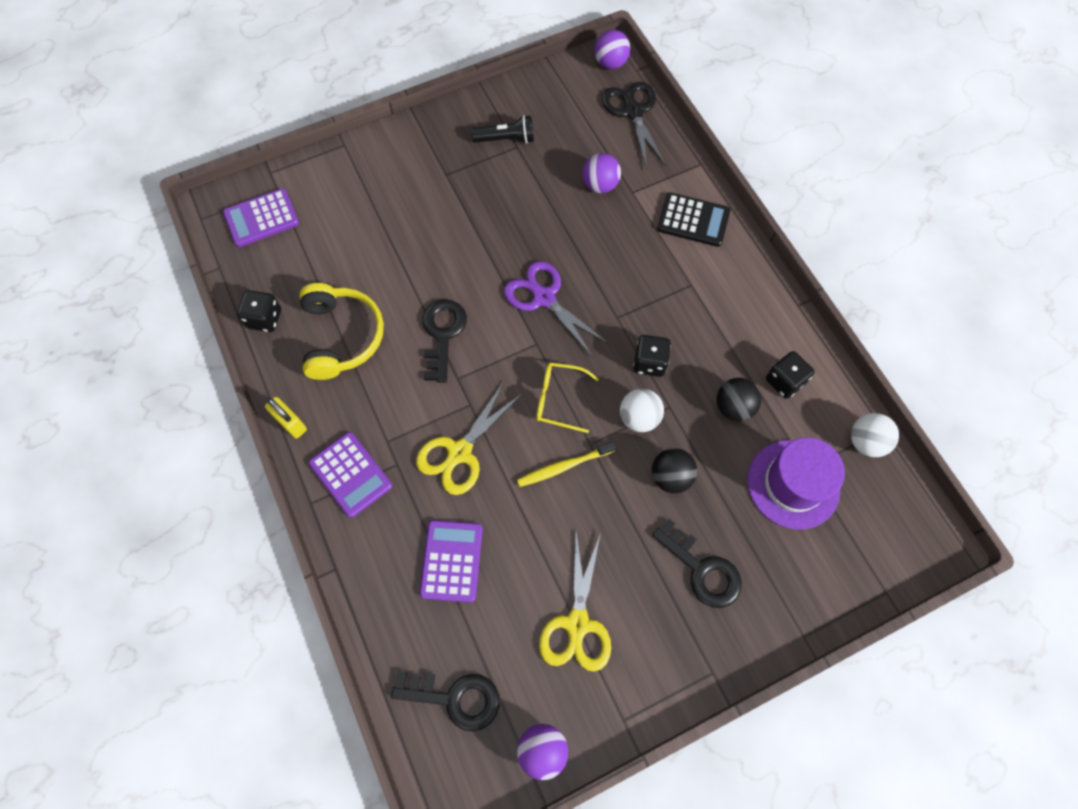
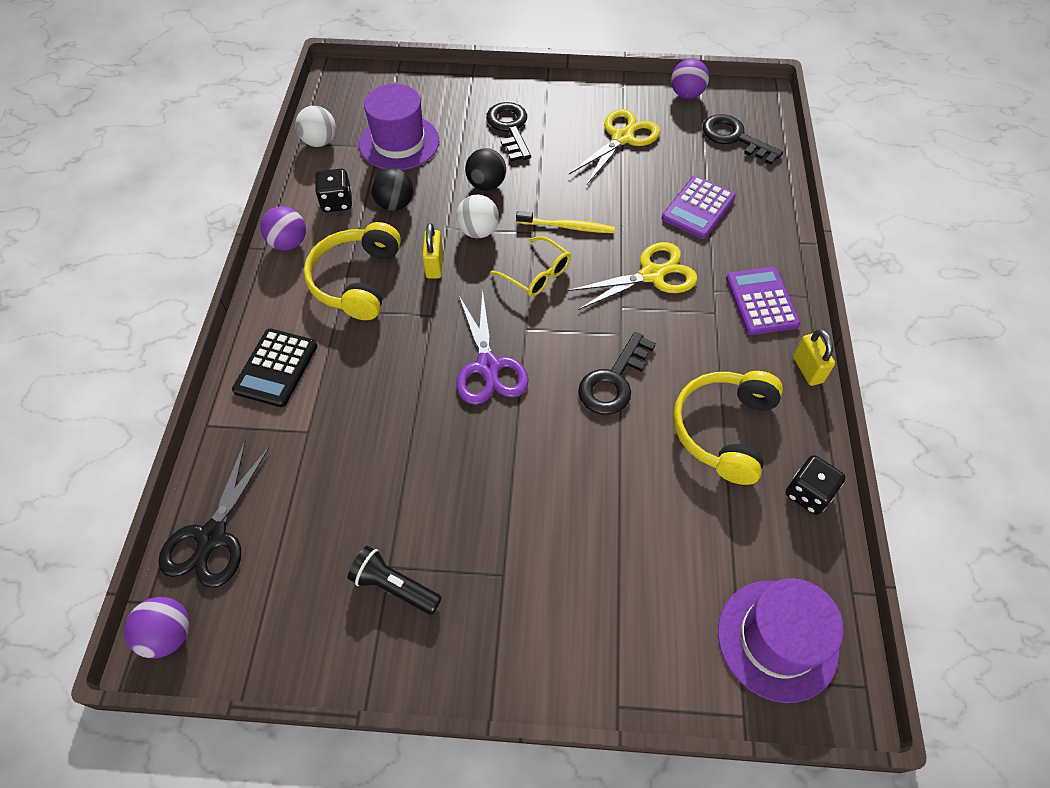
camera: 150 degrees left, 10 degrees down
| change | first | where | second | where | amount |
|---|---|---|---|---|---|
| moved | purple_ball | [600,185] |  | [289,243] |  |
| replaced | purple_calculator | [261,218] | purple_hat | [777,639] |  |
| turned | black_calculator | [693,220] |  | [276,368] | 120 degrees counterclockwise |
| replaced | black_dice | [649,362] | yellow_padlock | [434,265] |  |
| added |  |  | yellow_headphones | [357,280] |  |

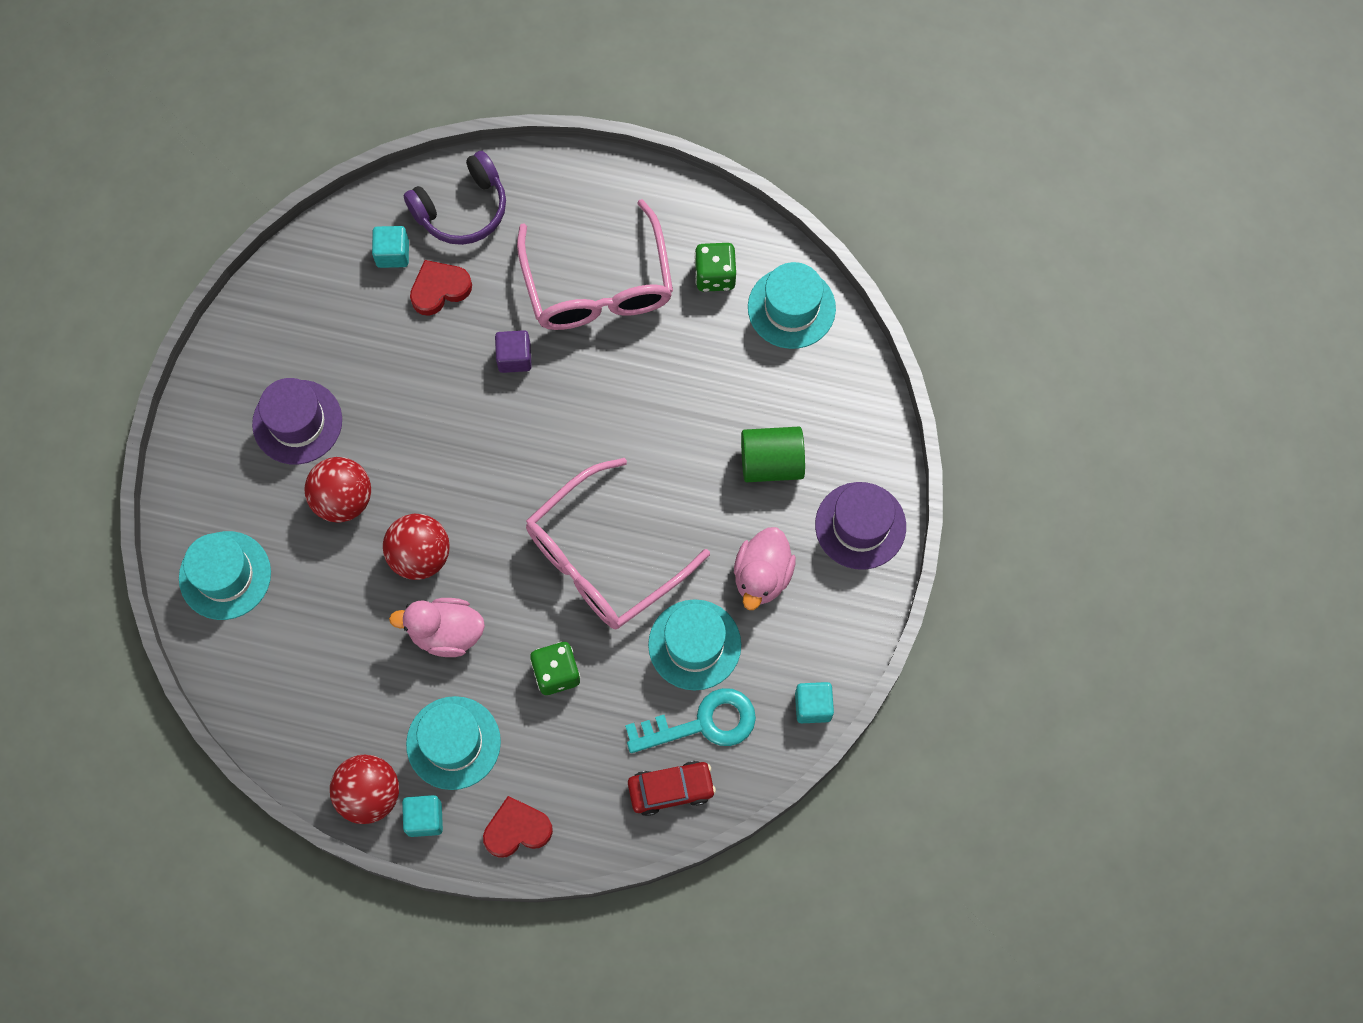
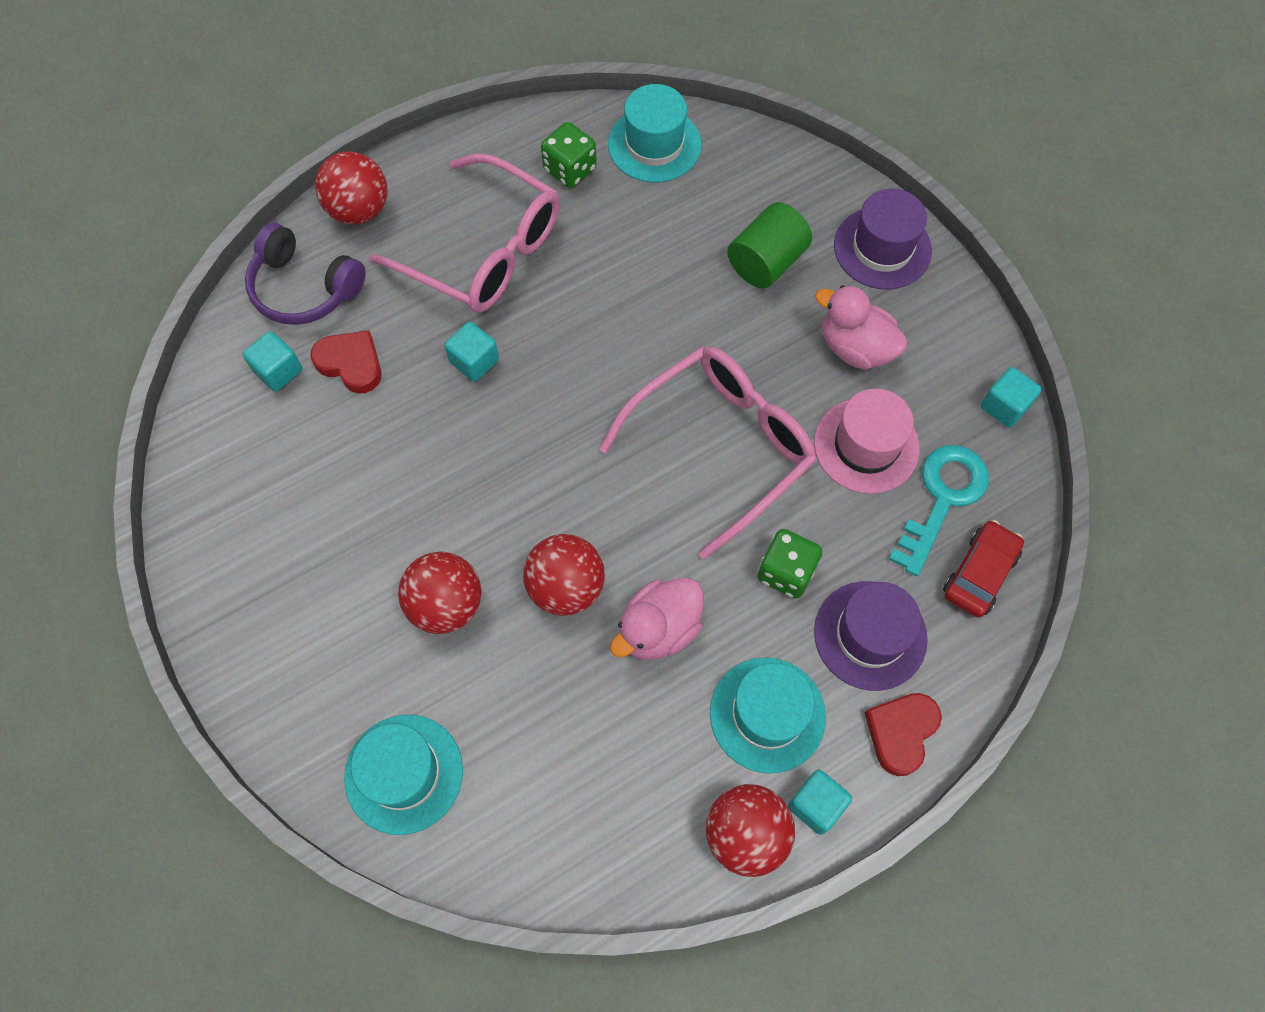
camera: 45 degrees left, 5 degrees down
| change | first | where | second | where | amount |
|---|---|---|---|---|---|
| turned | purple_headphones | [462,209] |  | [304,288] | 105 degrees clockwise |
| turned | red_heart | [439,289] |  | [351,363] | 105 degrees clockwise |
| recoloured | purple_cube | [514,357] | turquoise_cube | [474,361] |  |
| moved | purple_hat | [297,422] |  | [870,635] |  |
| turned | pink_glasses | [603,558] |  | [720,447] | 135 degrees counterclockwise |
| turned | pink_duck | [762,576] |  | [855,348] | 150 degrees clockwise |
| recoloured | turquoise_hat | [694,645] | pink_hat | [866,445] |  |
| added |  |  | red_ball | [359,210] |  |

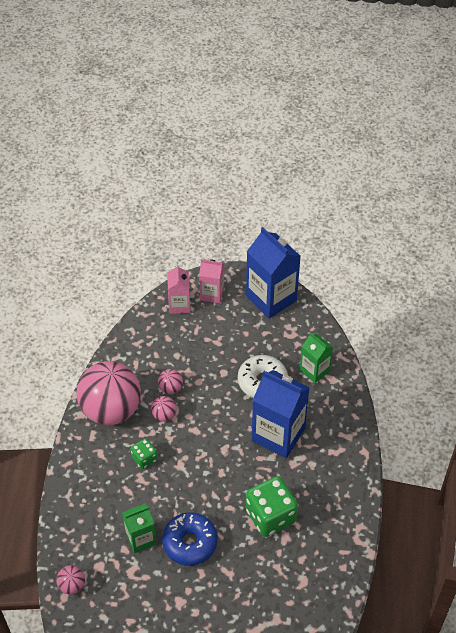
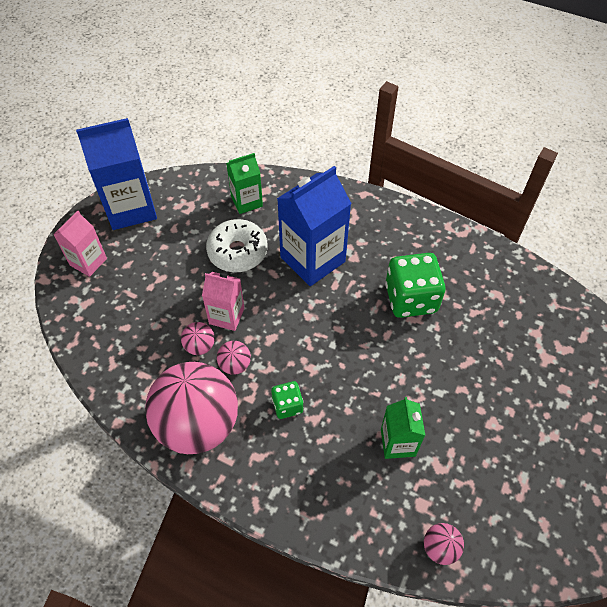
camera: 70 degrees left, 5 degrees up
| change | first | where | second | where | amount |
|---|---|---|---|---|---|
| moved | pink_carton | [179,305] |  | [226,316] |  |
| removed | blue_donut | [190,543] |  |  |  |

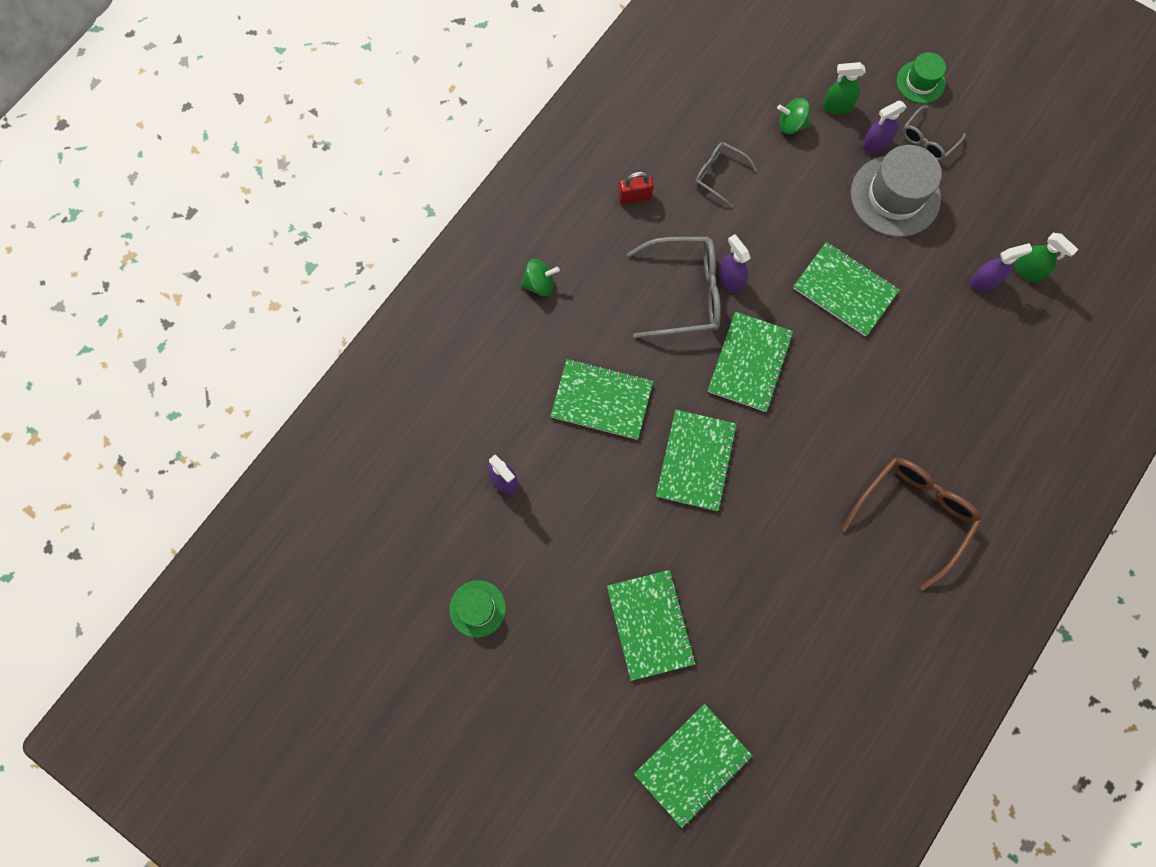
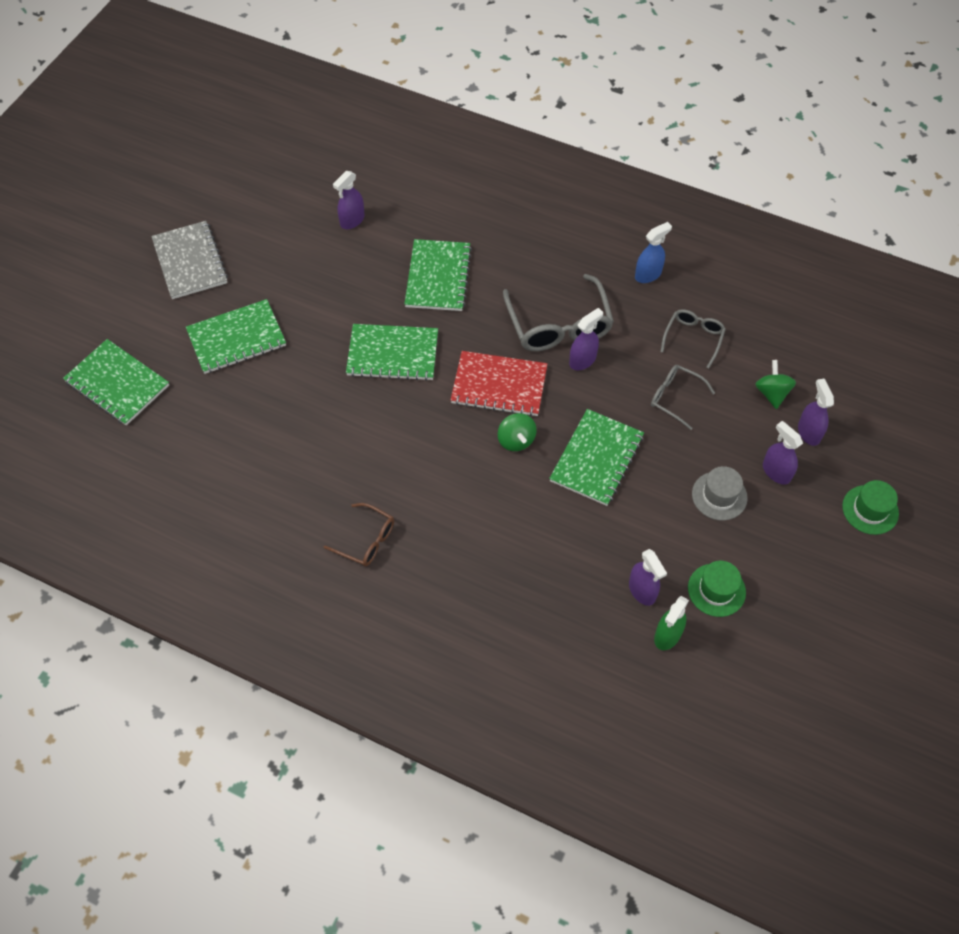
camera: 80 degrees right, 15 degrees down
| change | first | where | second | where | amount |
|---|---|---|---|---|---|
| recoloured | green_spray_bottle | [837,107] | purple_spray_bottle | [809,432] |  |
| moved | grey_glasses | [928,139] |  | [676,398] |  |
| resized | grey_hat | [895,196] |  | [719,496] | x0.56 |
| replaced | red_padlock | [634,197] | blue_spray_bottle | [648,274] |  |
| moved | green_spinning_top | [539,284] |  | [516,440] |  |
| recoloured | green_notebook | [749,363] | red_notebook | [499,385] |  |
| resized | brown_glasses | [912,515] |  | [366,540] | x0.56 |
| moved | green_hat | [477,608] |  | [716,590] |  |
| added |  |  | grey_notebook | [190,261] |  |

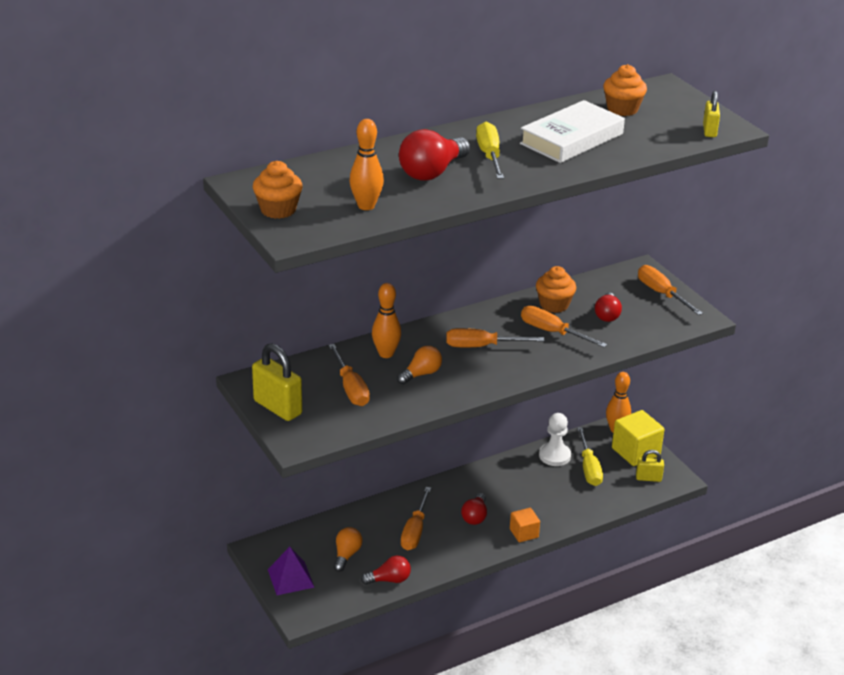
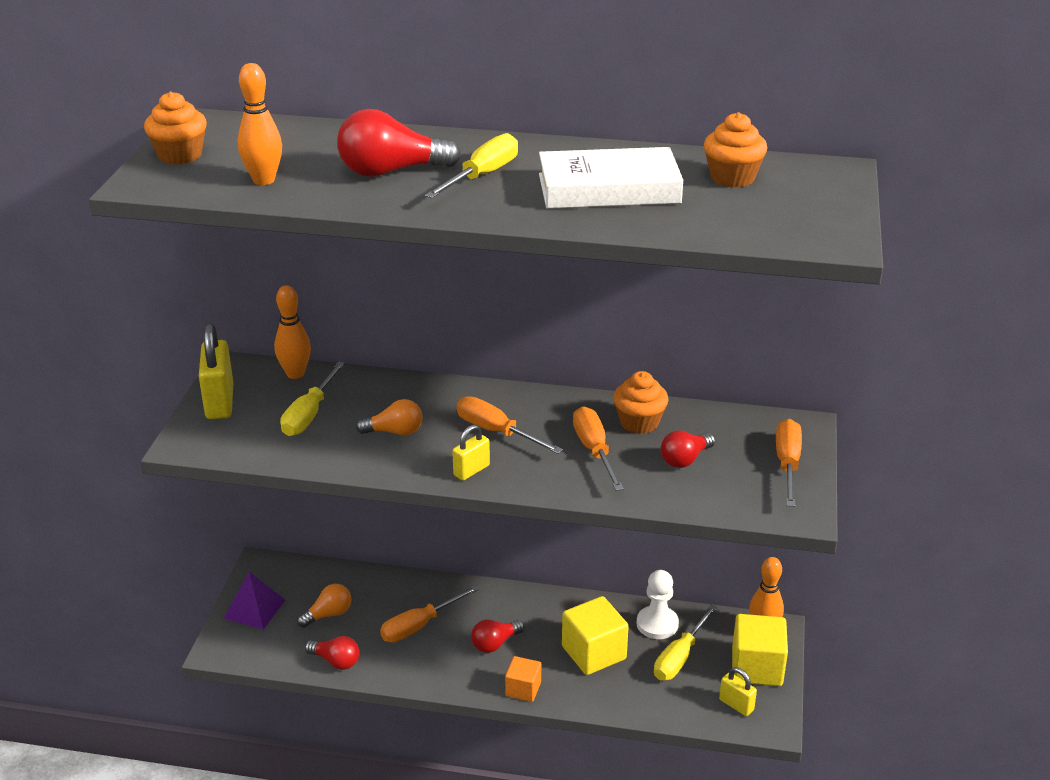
camera: 40 degrees right, 0 degrees up
| change | first | where | second | where | amount |
|---|---|---|---|---|---|
| moved | yellow_padlock | [709,131] |  | [471,470] |  |
| moved | orange_bowling_pin | [386,354] |  | [295,374] |  |
| recoloured | orange_screwdriver | [350,388] | yellow_screwdriver | [309,414] |  |
| added |  |  | yellow_cube | [594,653] |  |

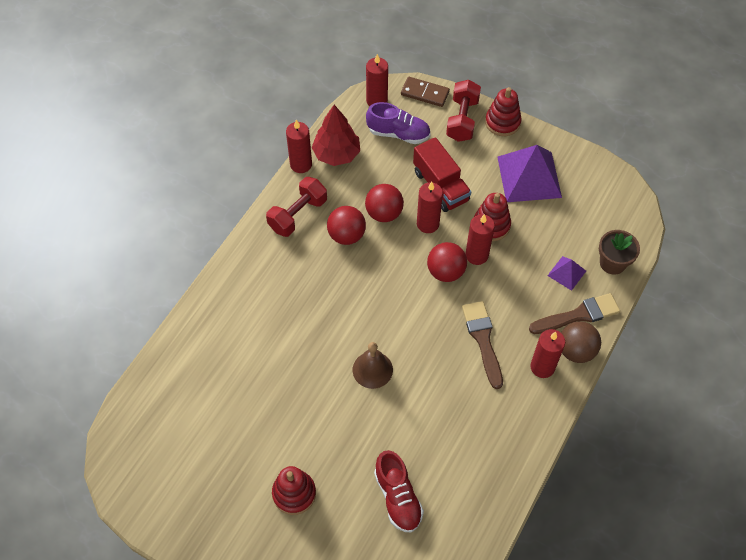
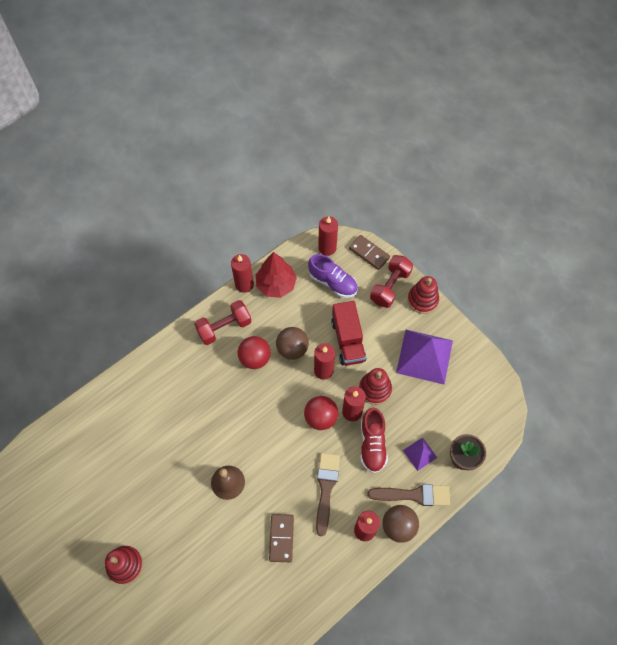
camera: 20 degrees right, 5 degrees up
| change | first | where | second | where | amount |
|---|---|---|---|---|---|
| recoloured | red_ball | [384,213] | brown_ball | [292,349] |  |
| moved | red_shoe | [398,497] |  | [372,444] |  |
| added |  |  | brown_domino | [281,538] |  |

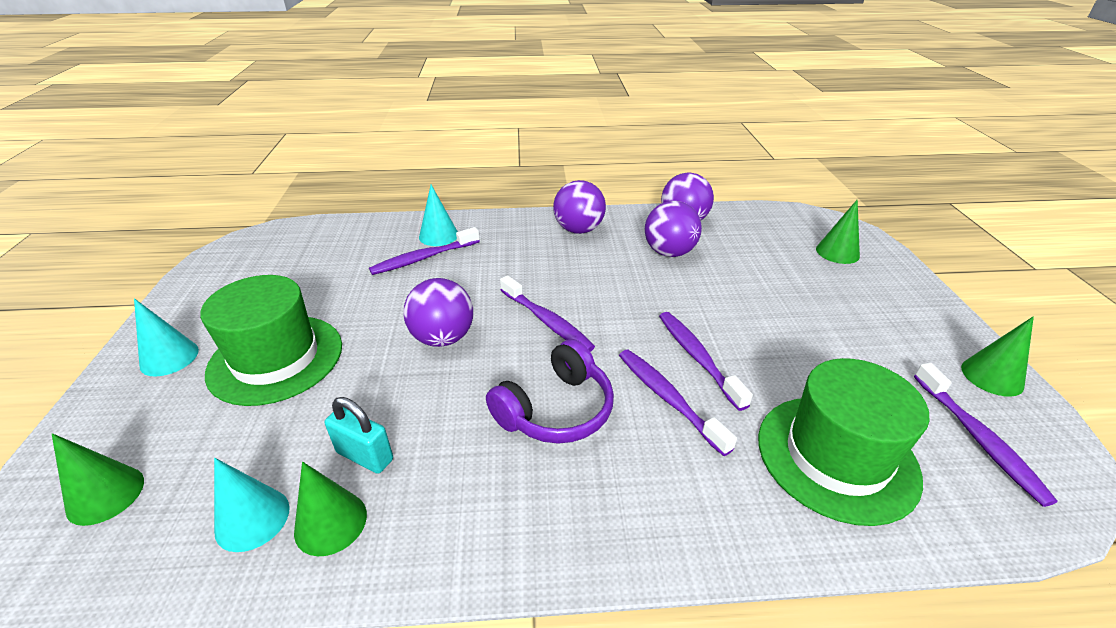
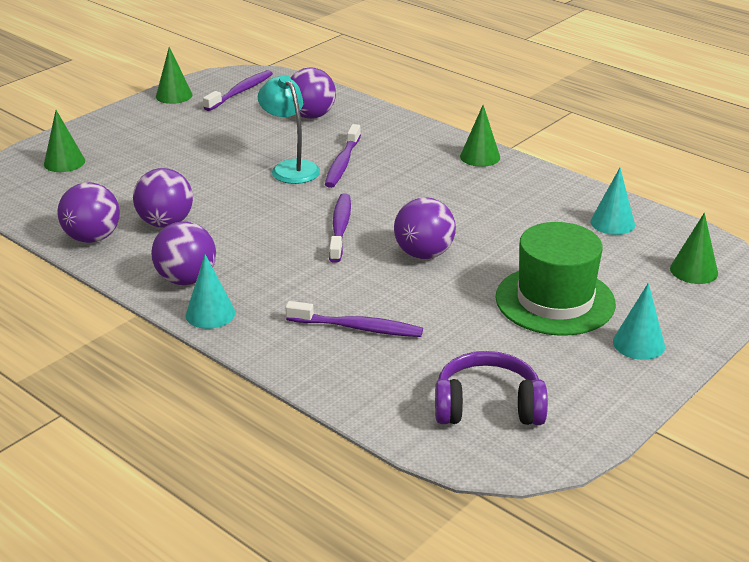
camera: 135 degrees left, 5 degrees down
| change | first | where | second | where | amount |
|---|---|---|---|---|---|
| moved | turquoise_cone | [438,235] |  | [210,314] |  |
| replaced | purple_toothbrush | [697,357] | turquoise_lamp | [290,168] |  |
| moved | purple_headphones | [556,410] |  | [487,406] |  |
| replaced | green_hat | [836,456] | purple_ball | [311,116] |  |
| removed | turquoise_padlock | [365,456] |  |  |  |
| moved | green_cone | [330,522] |  | [480,157] |  |

